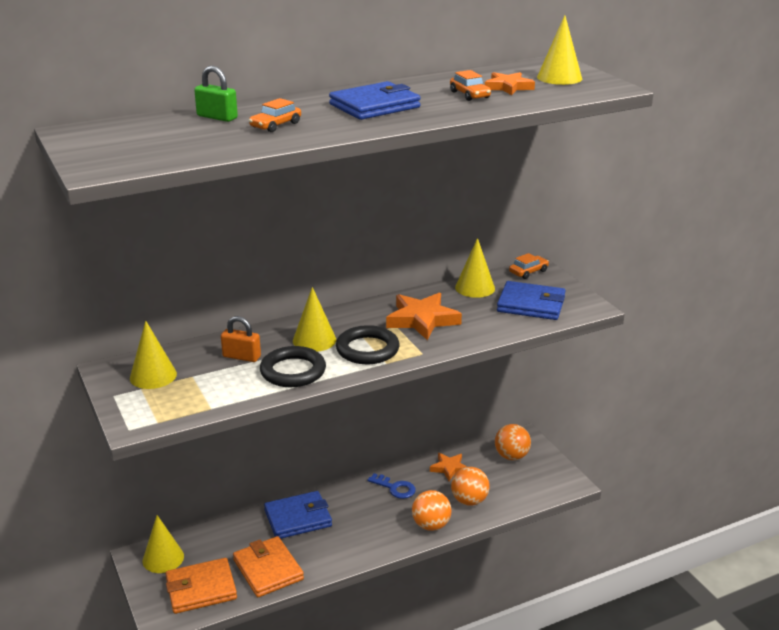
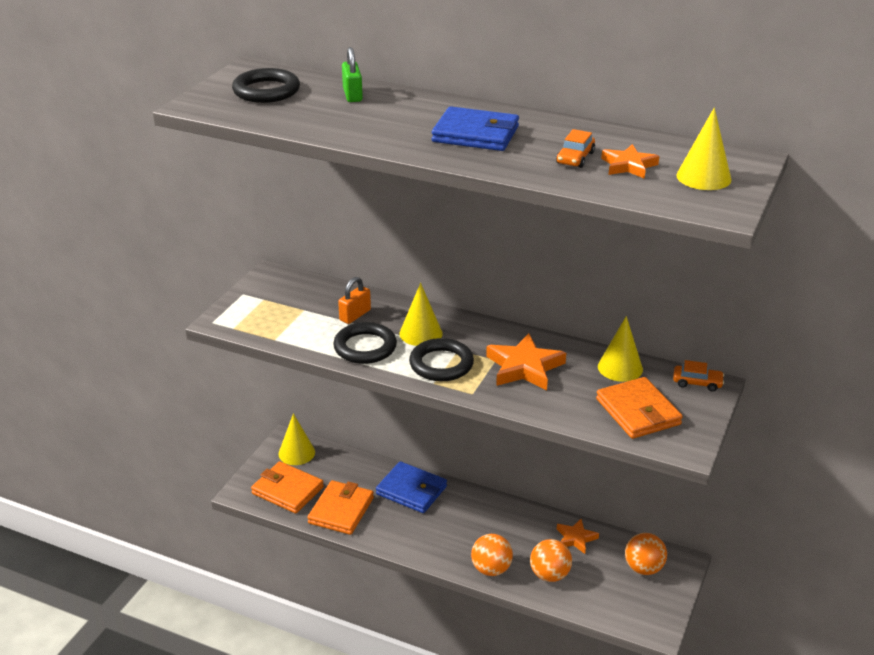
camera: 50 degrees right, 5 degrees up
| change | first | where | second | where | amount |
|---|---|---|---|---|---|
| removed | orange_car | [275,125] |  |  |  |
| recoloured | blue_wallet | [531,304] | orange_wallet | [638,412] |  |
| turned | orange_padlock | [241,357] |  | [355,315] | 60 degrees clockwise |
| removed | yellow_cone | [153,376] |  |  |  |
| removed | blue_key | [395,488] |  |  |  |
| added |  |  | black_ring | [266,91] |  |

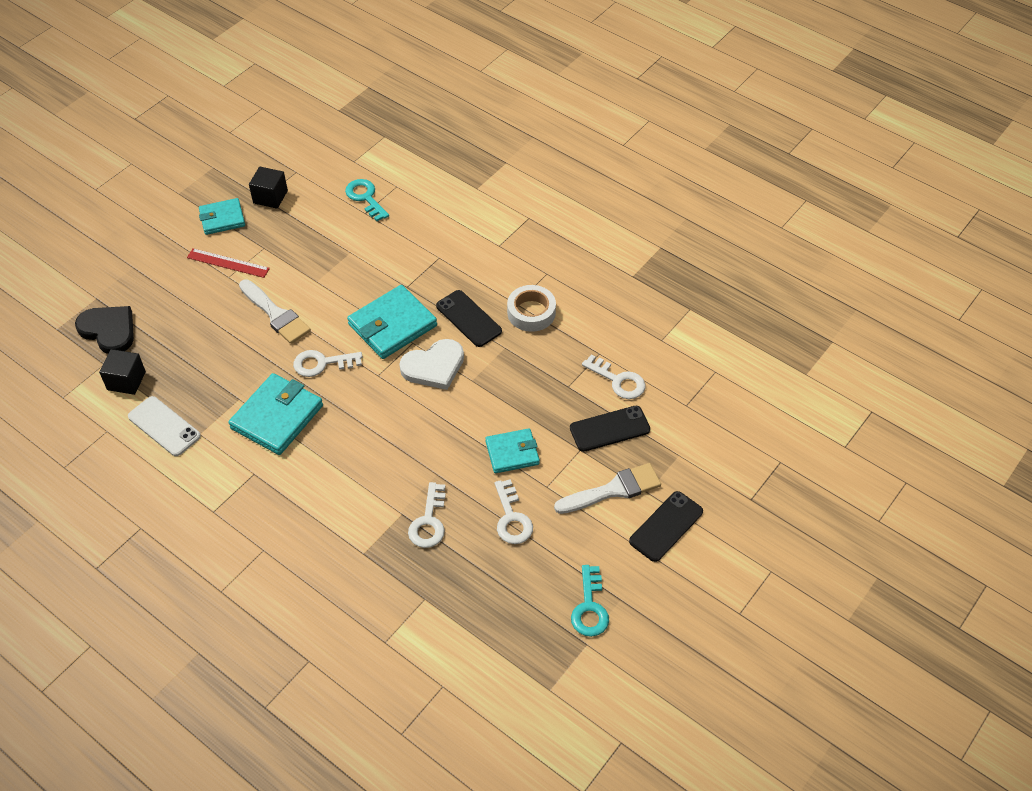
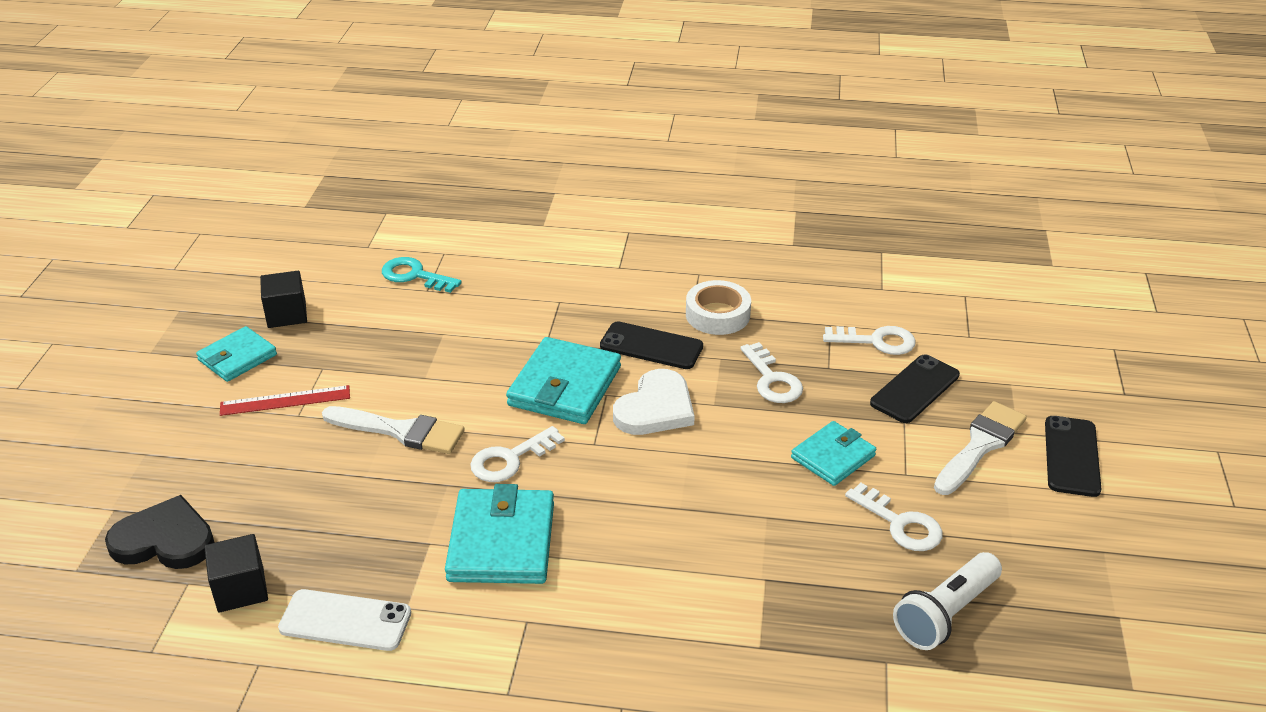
camera: 30 degrees left, 15 degrees down
| change | first | where | second | where | amount |
|---|---|---|---|---|---|
| moved | white_key | [429,522] |  | [772,380] |  |
| removed | turquoise_key | [590,608] |  |  |  |
| added |  |  | white_flashlight | [946,614] |  |

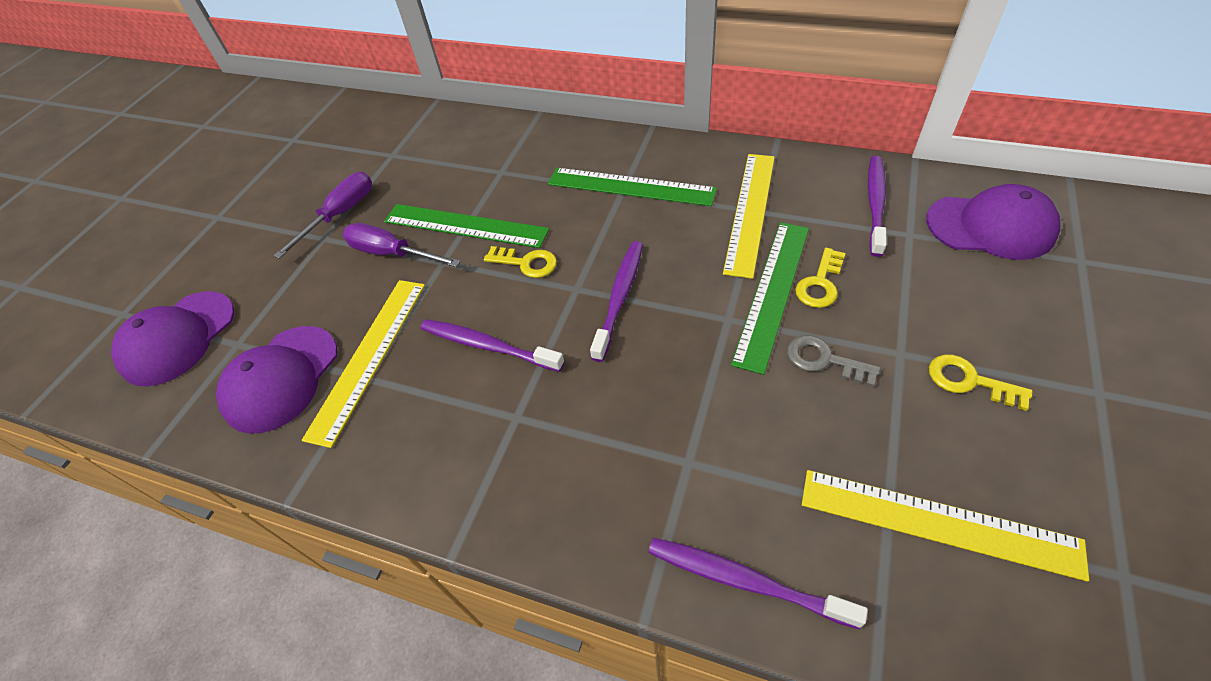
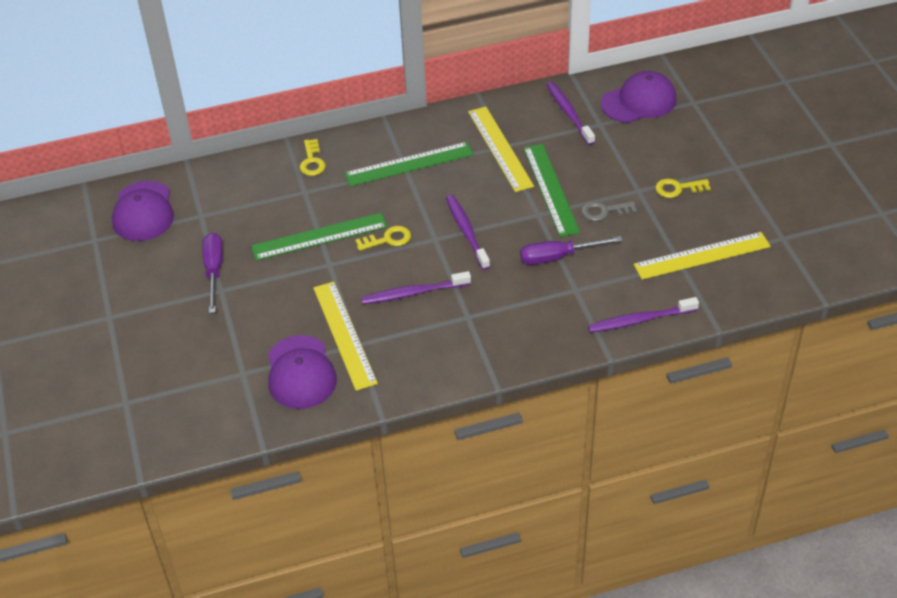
camera: 40 degrees left, 5 degrees down
| change | first | where | second | where | amount |
|---|---|---|---|---|---|
| moved | purple_screwdriver | [392,253] |  | [558,257] |  |
| moved | yellow_key | [820,283] |  | [312,161] |  |
| moved | purple_cap | [178,338] |  | [143,211] |  |

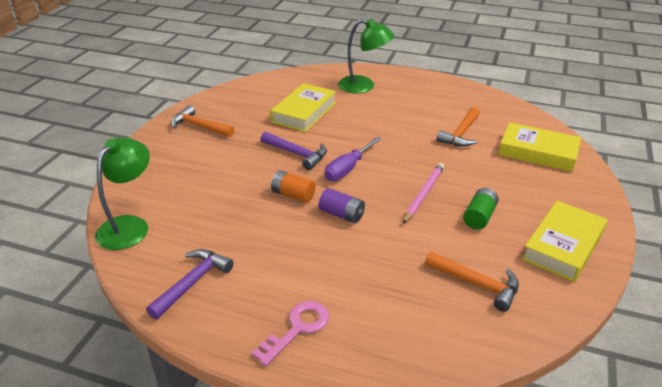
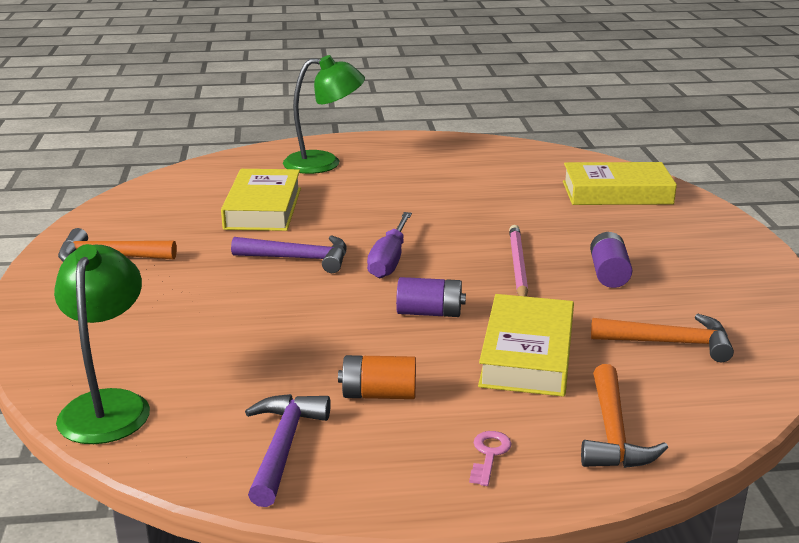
camera: 25 degrees left, 10 degrees down
| change | first | where | second | where | amount |
|---|---|---|---|---|---|
| moved | orange_hammer | [461,134] |  | [613,433] |  |
| moved | orange_battery | [293,195] |  | [379,394] |  |
| recoloured | green_battery | [479,217] | purple_battery | [609,274] |  |
| moved | yellow_book | [563,246] |  | [527,354] |  |
| resized | pink_key | [297,328] |  | [489,454] | x0.60 |

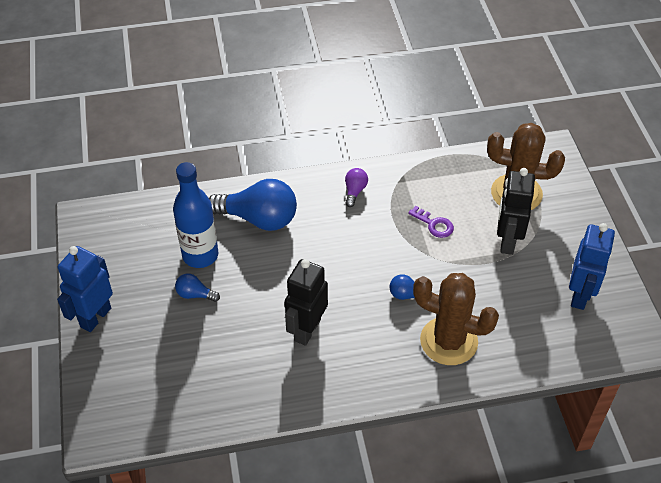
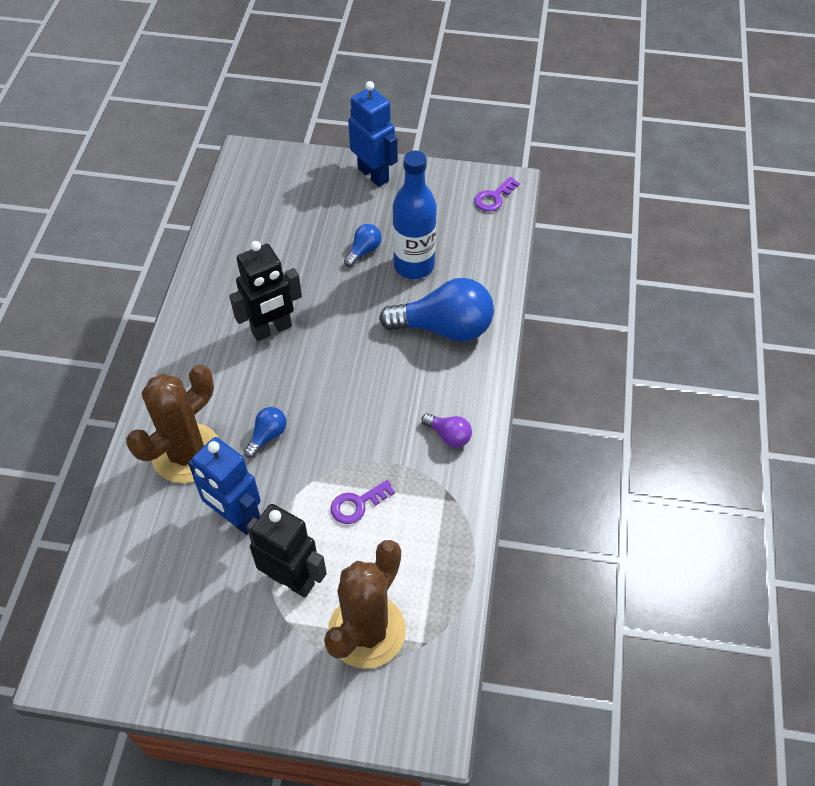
camera: 110 degrees right, 5 degrees up
| change | first | where | second | where | amount |
|---|---|---|---|---|---|
| turned | blue_light_bulb | [259,218] |  | [444,328] | 120 degrees counterclockwise |
| moved | blue_robot | [580,295] |  | [236,518] |  |
| turned | black_robot | [307,330] |  | [272,329] | 105 degrees clockwise |
| added |  |  | purple_key | [494,197] |  |

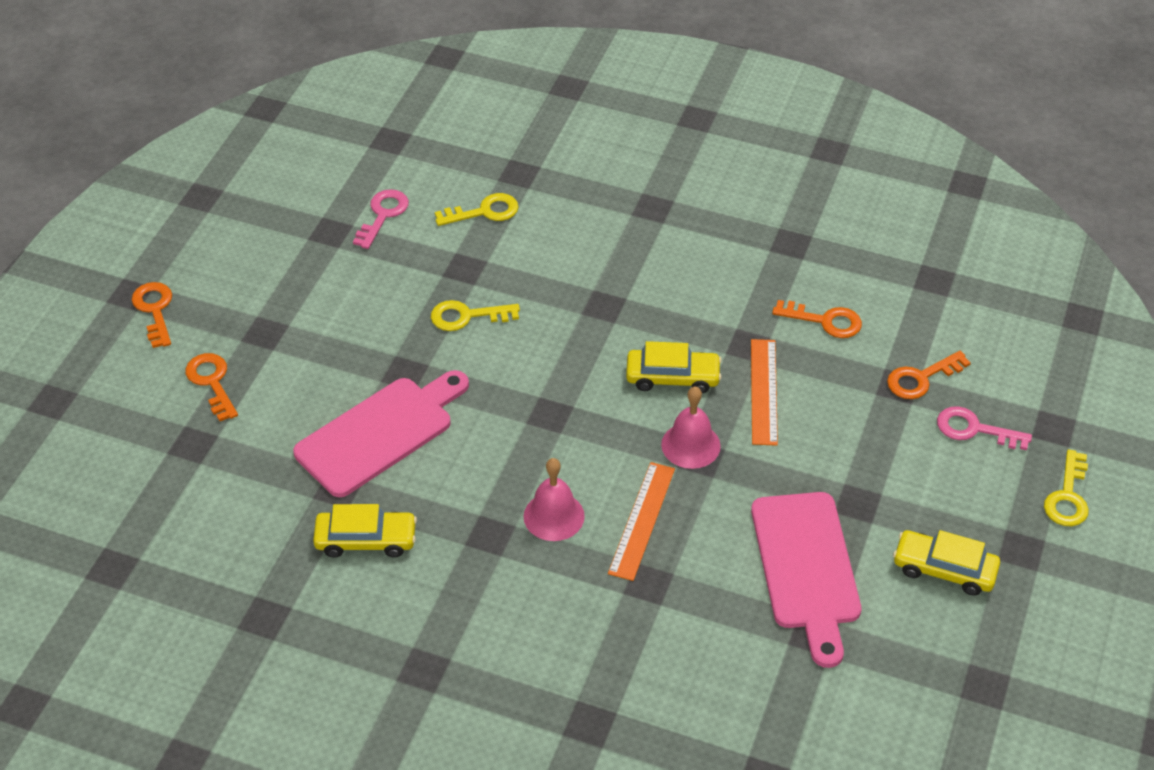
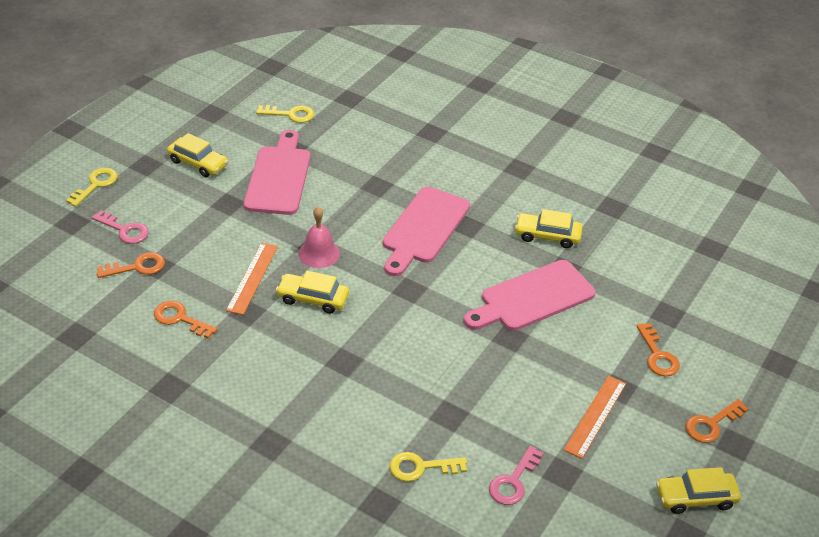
camera: 170 degrees left, 5 degrees down
| change | first | where | second | where | amount |
|---|---|---|---|---|---|
| turned | orange_key | [155,310] |  | [711,424] | 60 degrees clockwise |
| moved | yellow_key | [467,316] |  | [290,114] |  |
| replaced | pink_bell | [554,516] | pink_cutting_board | [424,228] |  |
| moved | orange_ruler | [642,520] |  | [595,416] |  |
| added |  |  | yellow_car | [695,497] |  |

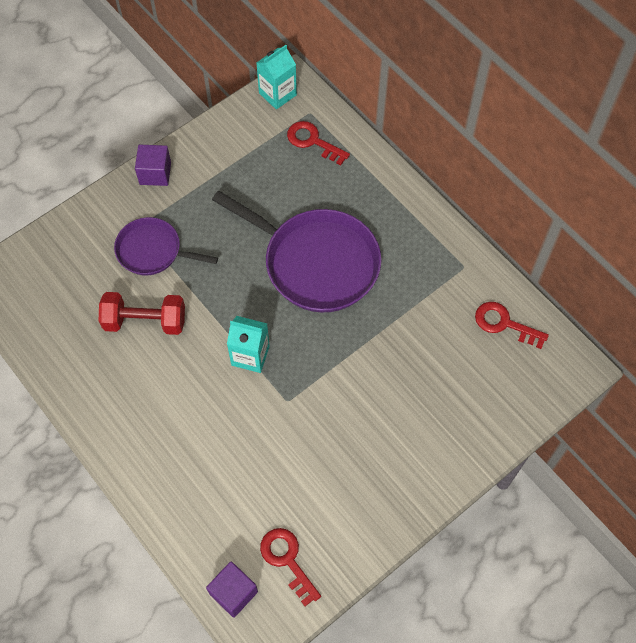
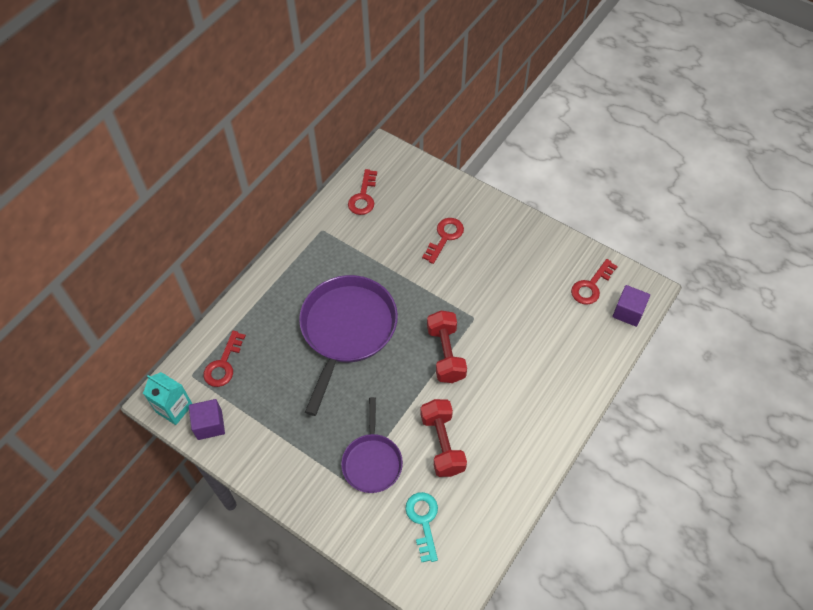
camera: 105 degrees left, 5 degrees down
| change | first | where | second | where | amount |
|---|---|---|---|---|---|
| moved | purple_cube | [155,173] |  | [209,425] |  |
| replaced | turquoise_carton | [250,355] | red_dumbbell | [445,354] |  |
| added |  |  | red_key | [445,237] |  |
| added |  |  | turquoise_key | [423,521] |  |

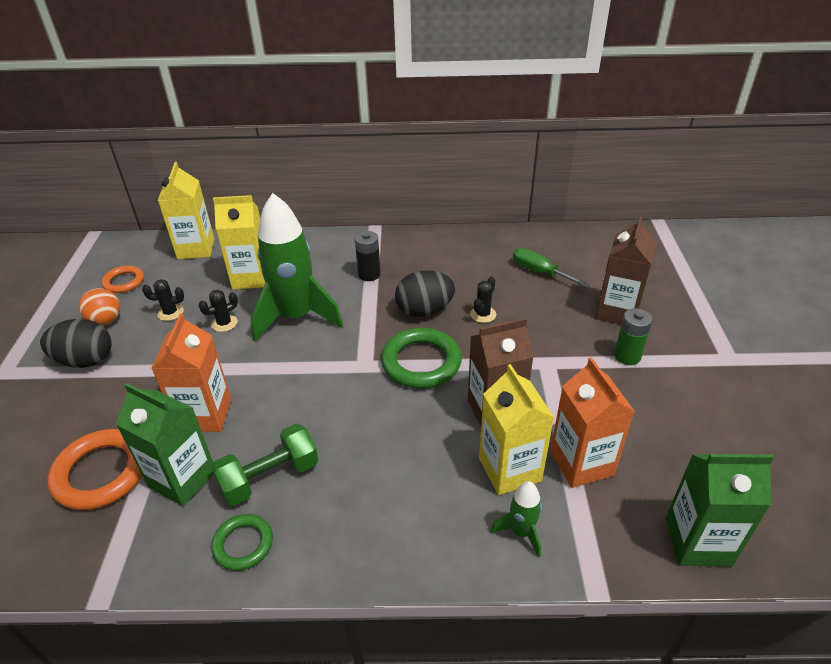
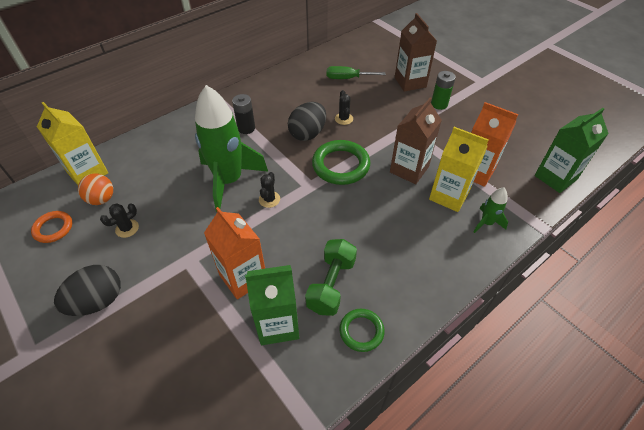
camera: 40 degrees left, 10 degrees up
| change | first | where | second | where | amount |
|---|---|---|---|---|---|
| removed | yellow_carton | [251,278] |  |  |  |
| moved | orange_ball | [106,321] |  | [102,199] |  |
| moved | black_cactus | [224,323] |  | [269,199] |  |
| removed | orange_ring | [101,473] |  |  |  |

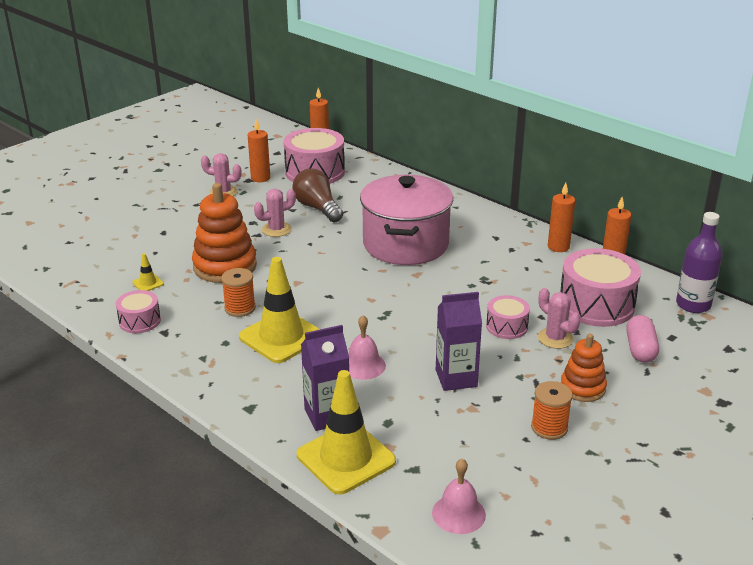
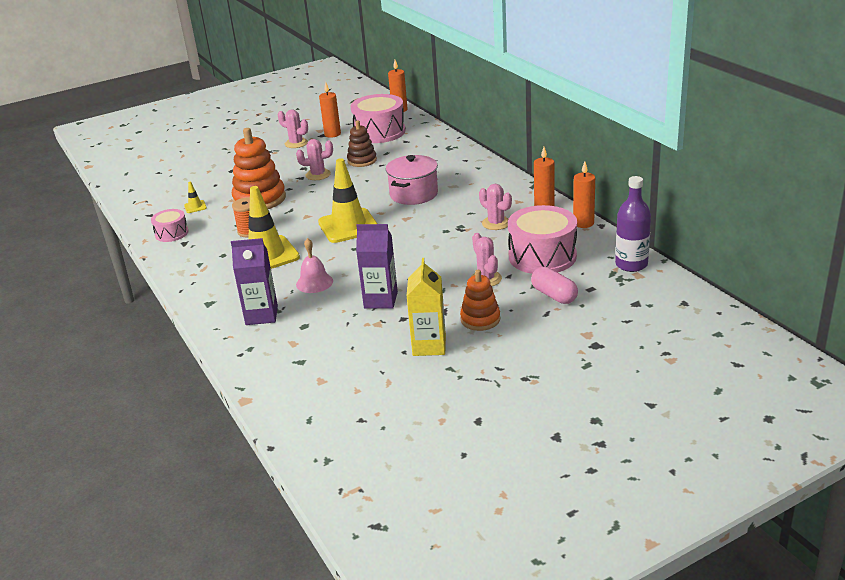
camera: 20 degrees right, 0 degrees up
| change | first | where | second | where | amount |
|---|---|---|---|---|---|
| replaced | brown_light_bulb | [317,208] | brown_stacking_toy | [362,160] |  |
| resized | pink_pot | [405,244] |  | [413,194] | x0.65 |
| removed | pink_drum | [507,327] |  |  |  |
| turned | pink_capsule | [640,349] |  | [554,295] | 60 degrees counterclockwise |
| moved | yellow_traffic_cone | [346,458] |  | [348,226] |  |
| replaced | orange_spool | [549,428] | yellow_carton | [429,346] |  |
| removed | pink_bell | [458,513] |  |  |  |
| added |  |  | pink_cactus | [496,223] |  |

